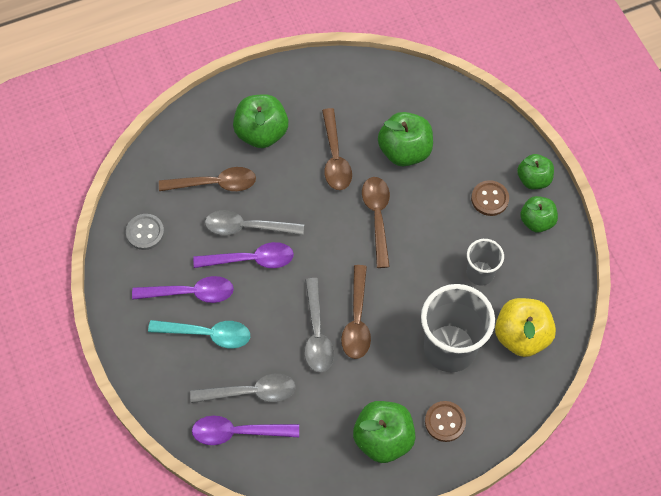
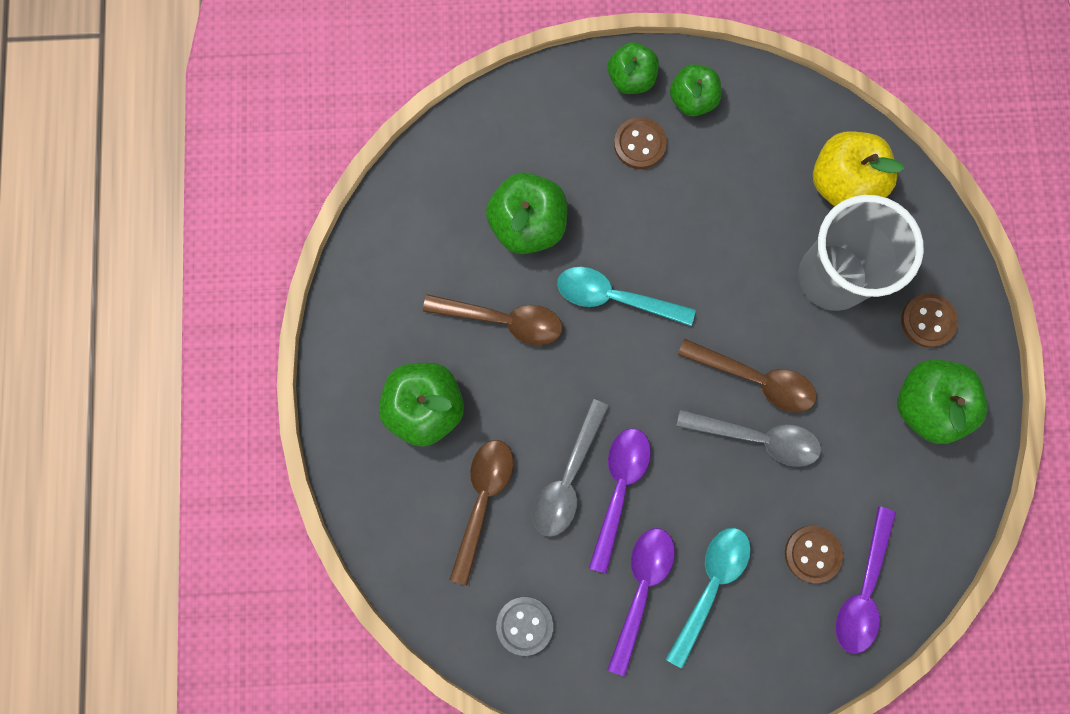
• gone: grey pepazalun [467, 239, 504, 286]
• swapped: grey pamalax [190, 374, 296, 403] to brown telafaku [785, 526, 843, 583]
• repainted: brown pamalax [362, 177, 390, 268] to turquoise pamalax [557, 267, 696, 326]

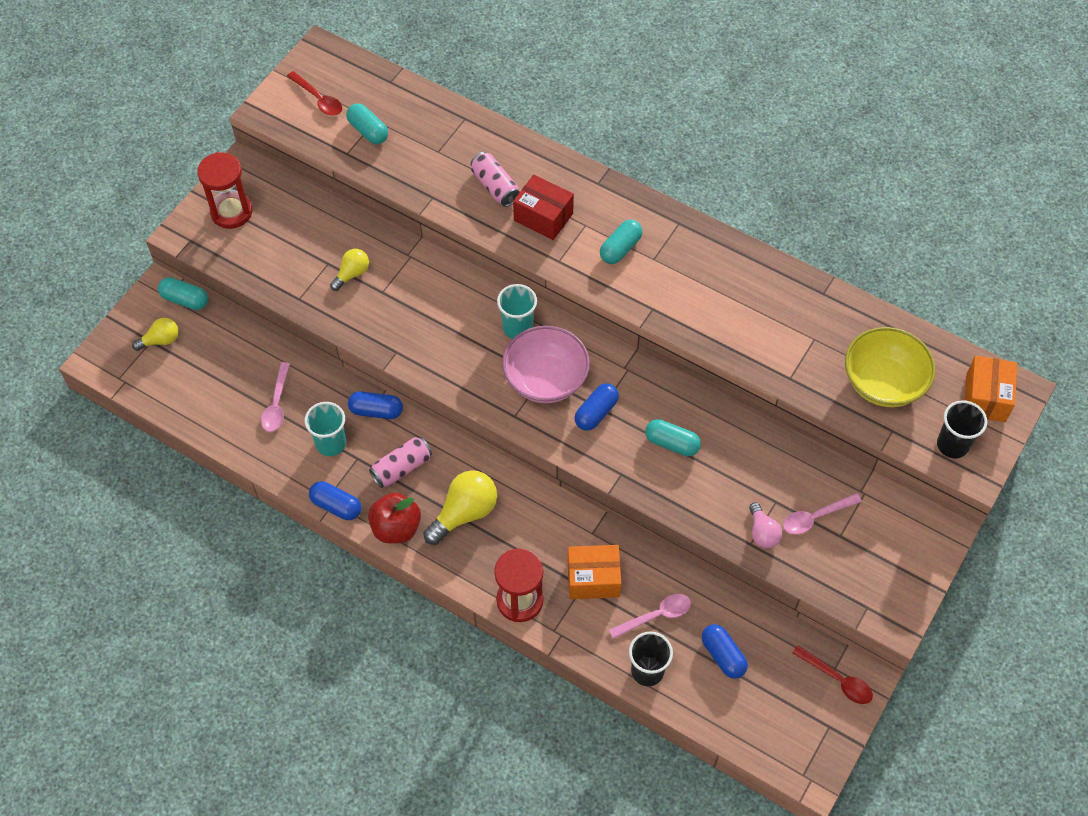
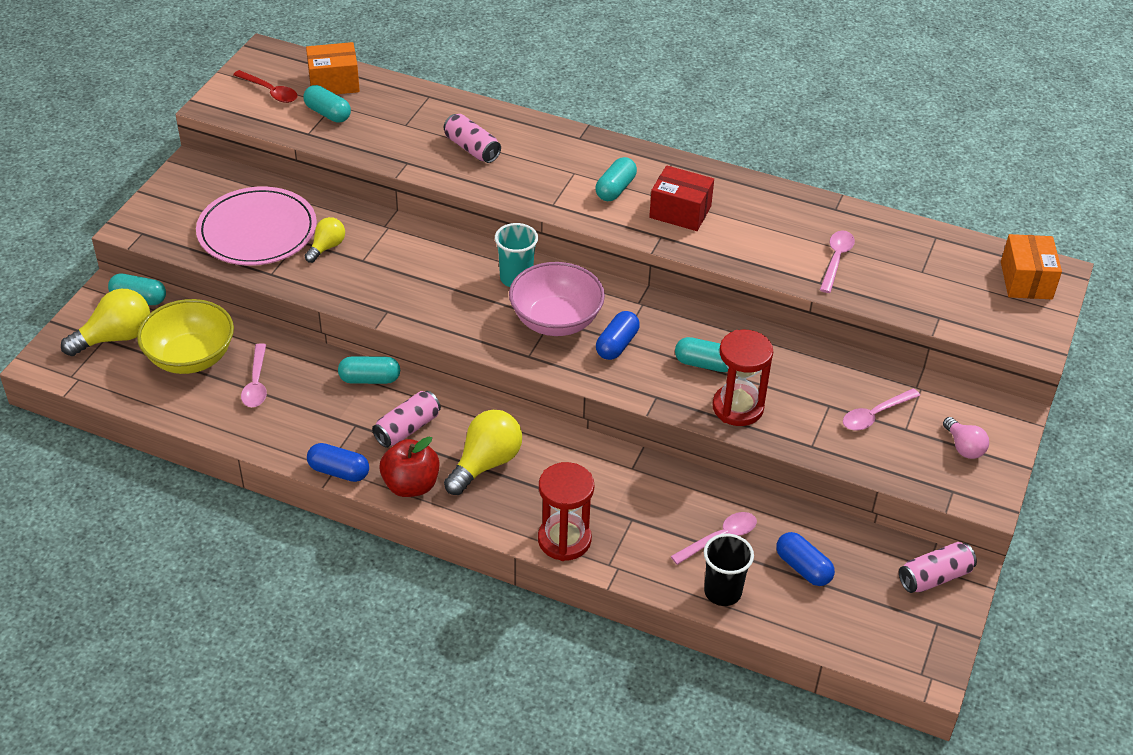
• gone: turquoise pepazalun [304, 402, 346, 456]
• gone: black pepazalun [937, 400, 987, 458]
• new: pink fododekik [196, 187, 317, 266]
• new: pink pamalax [820, 230, 855, 293]
• shifted: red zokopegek [197, 152, 252, 229] to [712, 330, 773, 426]
• shifted: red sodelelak [513, 175, 574, 240] to [649, 165, 714, 231]
• shifted: orange sodelelak [568, 545, 621, 599] to [306, 42, 360, 94]
• shifted: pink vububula [749, 502, 782, 548] to [943, 417, 989, 459]
• shifted: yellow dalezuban [845, 327, 936, 407] to [137, 299, 234, 374]
• swapped: red pamalax [792, 645, 873, 704] to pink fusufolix [899, 542, 977, 593]
• repainted: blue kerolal [348, 391, 403, 419] to turquoise kerolal [338, 356, 400, 384]
• scaled: yellow vububula [132, 318, 179, 351] = [61, 289, 150, 356] x1.70

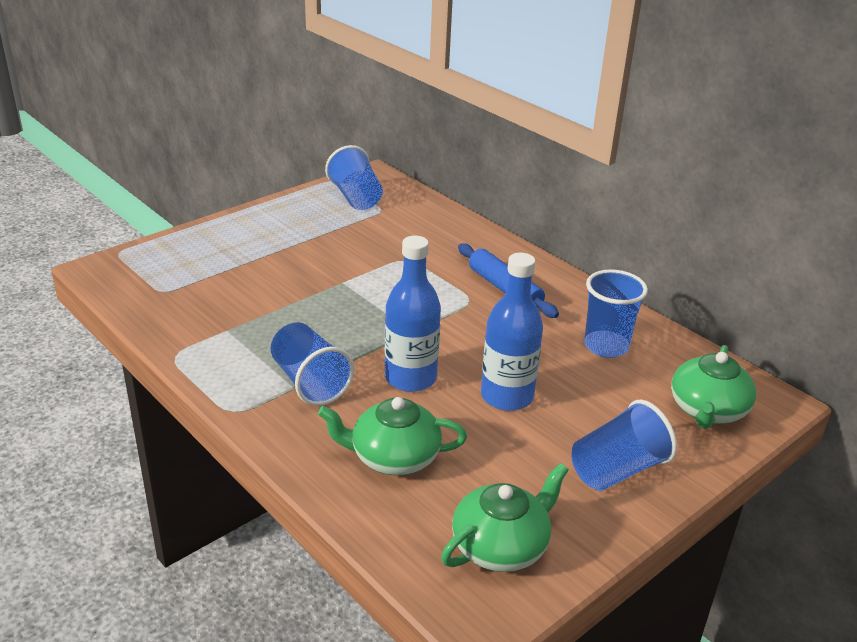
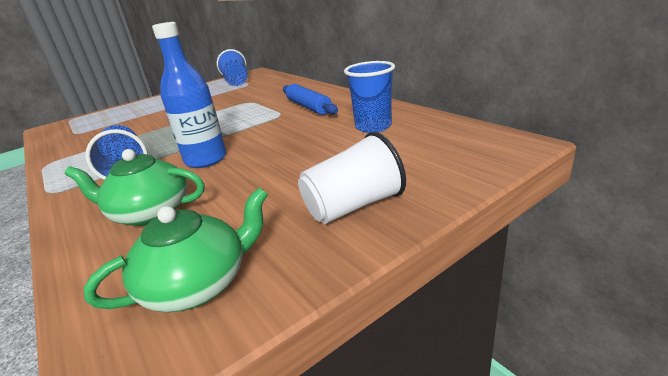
• gone: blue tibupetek [481, 253, 543, 411]
• gone: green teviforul [671, 345, 756, 429]
• repainted: blue pepazalun [571, 400, 677, 491] to white pepazalun [298, 132, 406, 224]

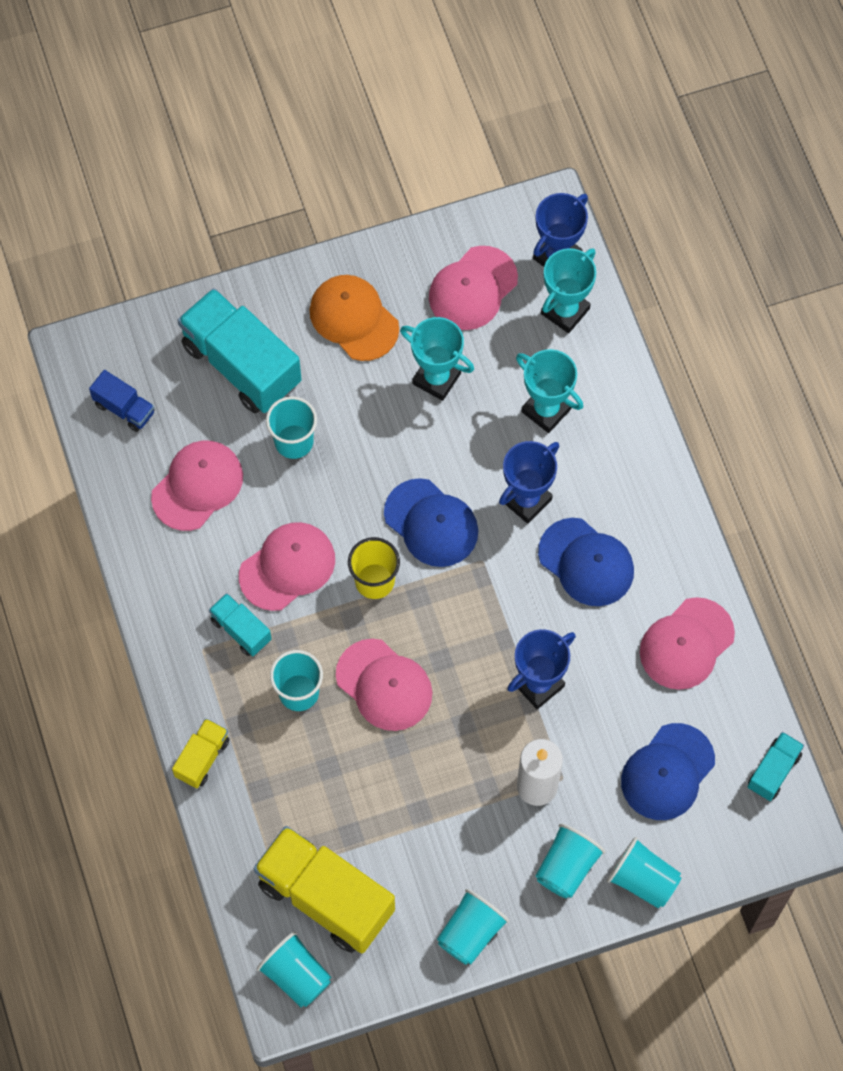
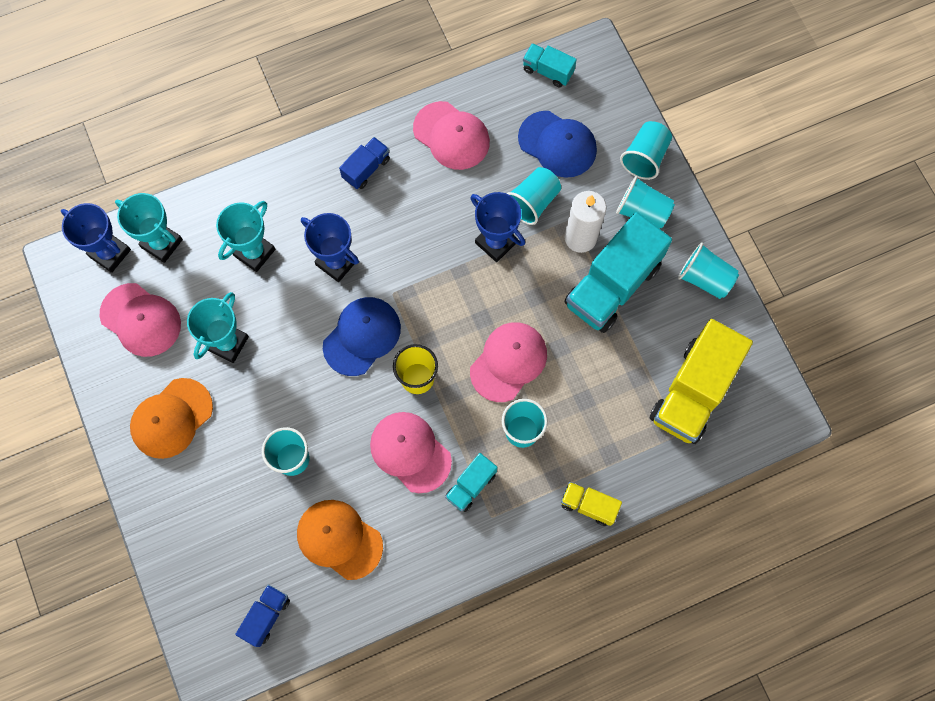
• gone: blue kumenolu [538, 518, 634, 606]
• new: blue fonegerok [339, 137, 390, 189]
• shifted: turquoise fonegerok [178, 288, 302, 413] to [564, 212, 672, 333]
• shifted: turquoise pepazalun [256, 931, 331, 1007] to [506, 167, 561, 225]
• repainted: pink kumenolu [151, 441, 243, 531] to orange kumenolu [297, 500, 383, 580]

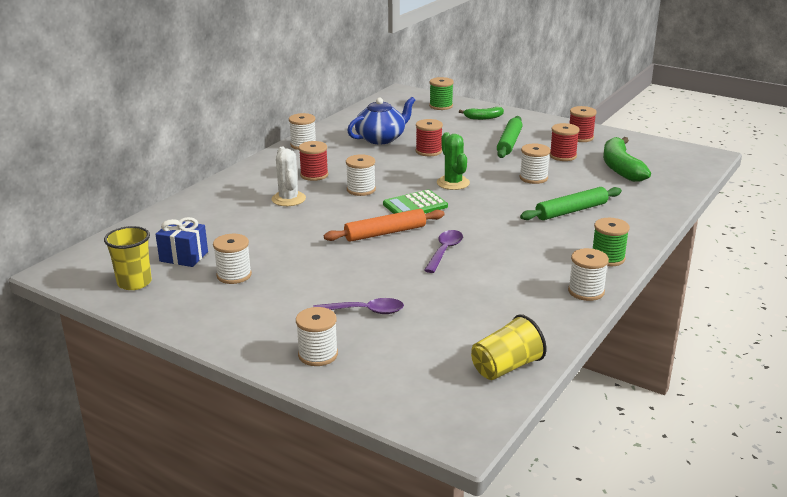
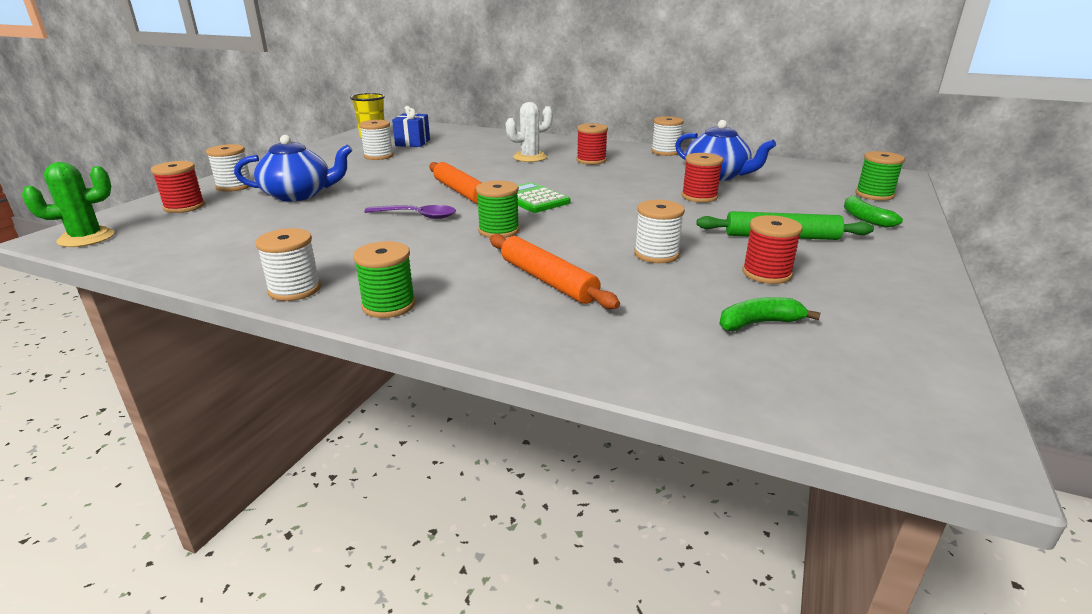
• gone: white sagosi [346, 154, 376, 196]
• gone: yellow pepazalun [471, 314, 546, 380]
• new: green sagosi [476, 180, 520, 238]
• shifted: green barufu [437, 132, 470, 190] to [22, 162, 115, 247]
• shifted: red sagosi [570, 106, 597, 142] to [151, 161, 205, 213]
• swapped: purple pamalax [313, 298, 404, 314] to blue teviforul [234, 135, 353, 201]
• repainted: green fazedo [520, 187, 622, 220] to orange fazedo [490, 234, 620, 309]
• scaled: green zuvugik [603, 137, 651, 182] = [719, 297, 820, 331] x0.56

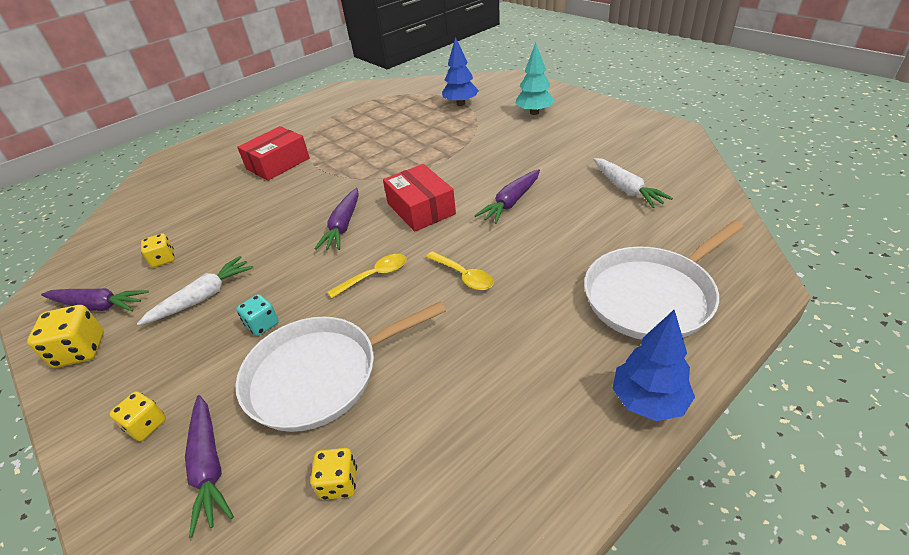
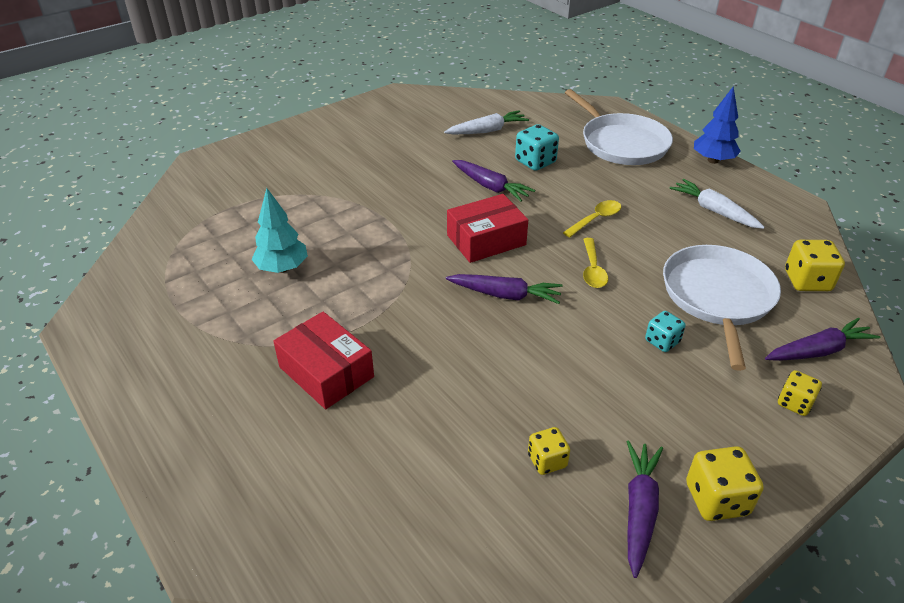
• gone: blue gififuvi [442, 37, 479, 106]
• new: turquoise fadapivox [515, 124, 559, 171]
• shifted: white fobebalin [137, 256, 253, 326] to [669, 179, 764, 229]
• shifted: turquoise gififuvi [515, 43, 555, 115] to [251, 188, 308, 273]
• rotated: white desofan [235, 301, 446, 432] = [663, 245, 781, 371] 150 degrees counterclockwise
• rotated: yellow pamalax [328, 254, 407, 298] = [583, 238, 608, 288] 150 degrees counterclockwise
• scaled: yellow fadapivox [311, 448, 357, 500] = [785, 240, 845, 291] x1.56

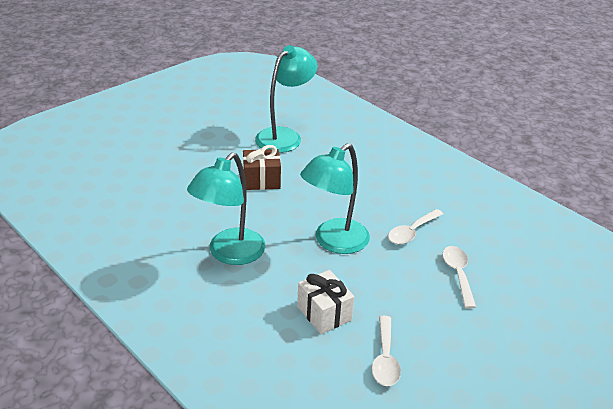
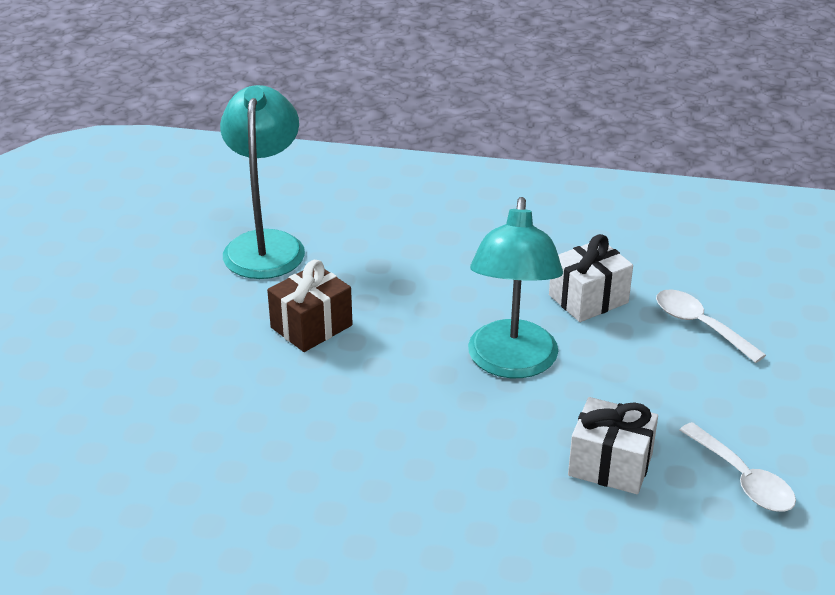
• gone: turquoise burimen [187, 153, 265, 265]
• swapped: white pamalax [388, 209, 443, 244] to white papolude [549, 234, 633, 322]

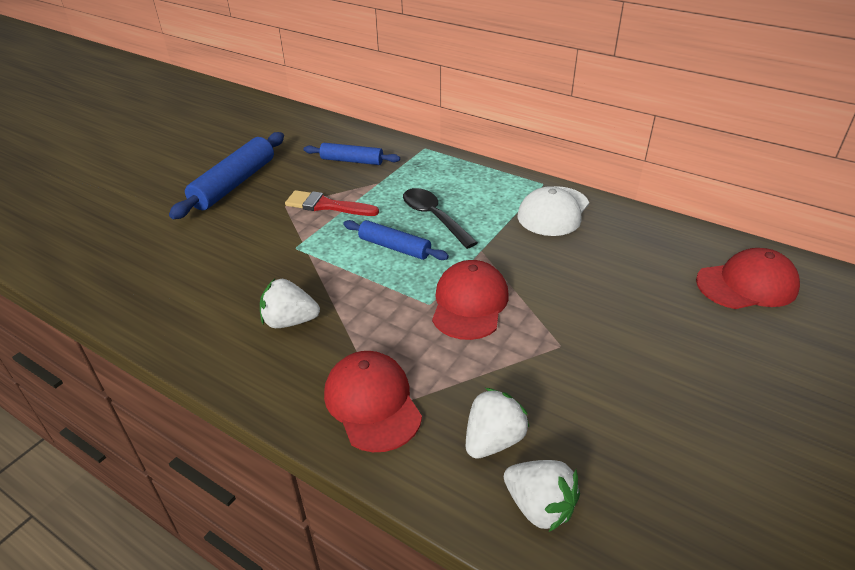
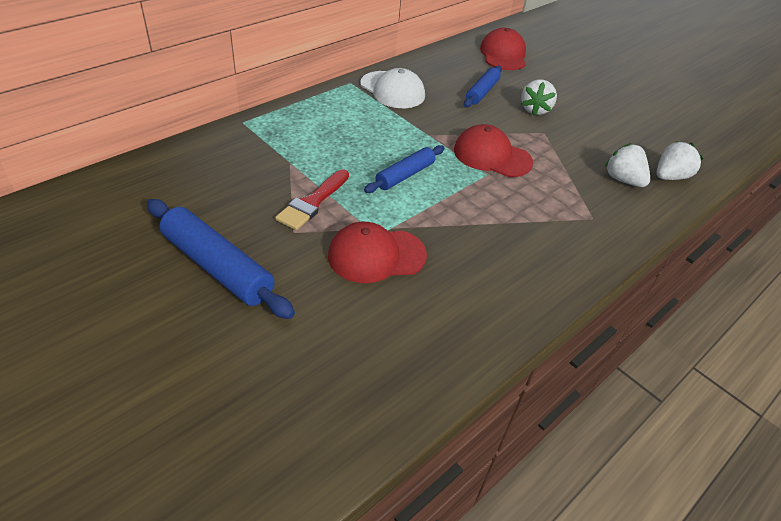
• gone: black pamalax [403, 188, 478, 249]
• shifted: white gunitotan [260, 279, 320, 328] to [521, 79, 557, 116]
• shifted: blue fazedo [304, 143, 400, 165] to [464, 66, 502, 107]
• shifted: red kumenolu [324, 351, 422, 452] to [328, 222, 427, 283]

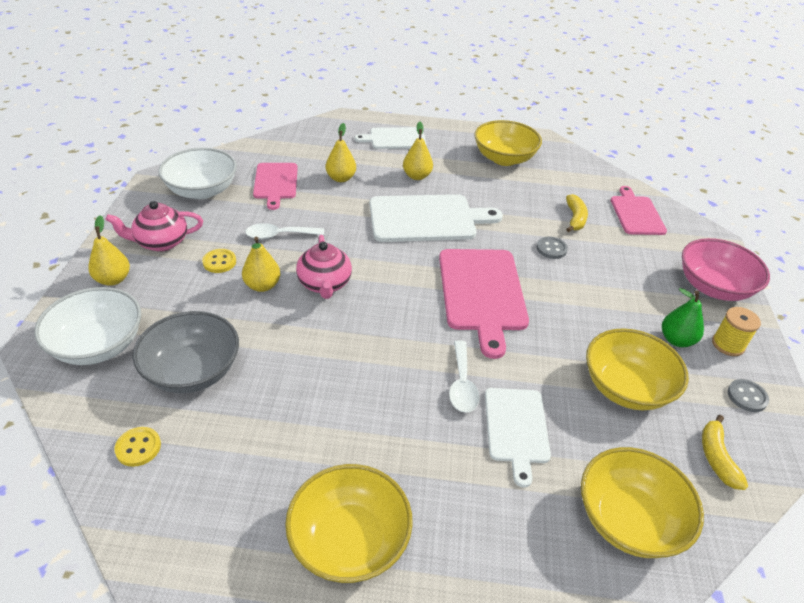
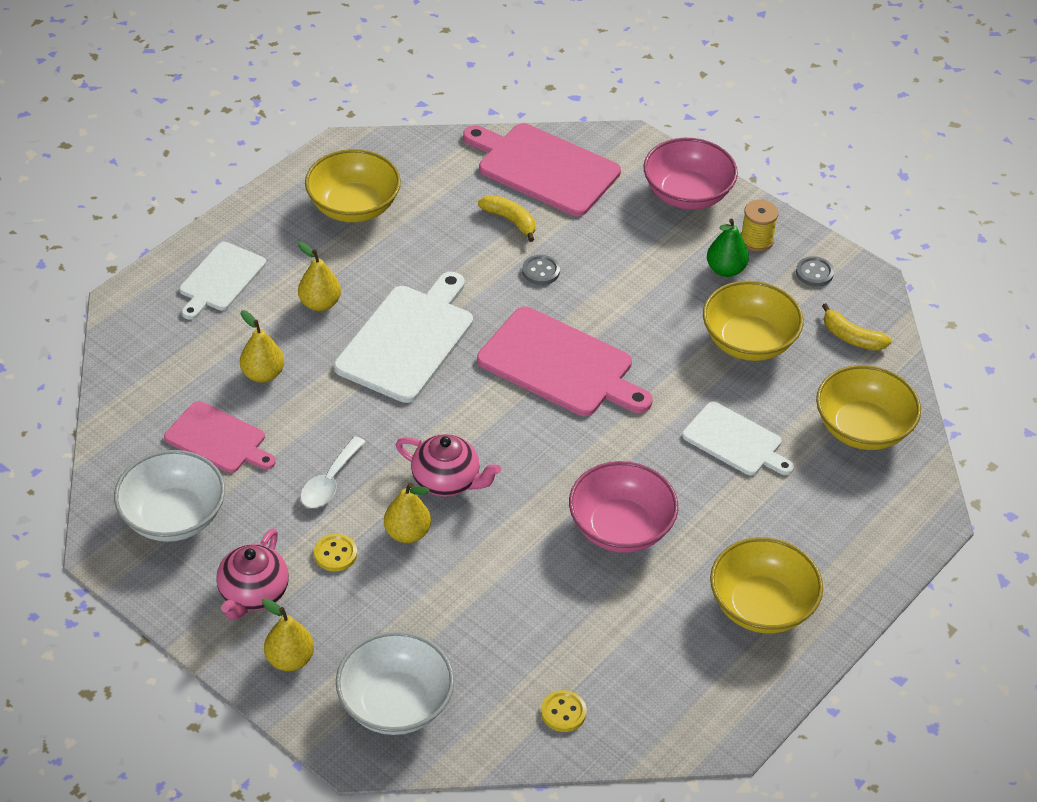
• gone: grey dalezuban [133, 311, 239, 393]
• gone: white pamalax [449, 340, 479, 413]
• new: pink dalezuban [569, 461, 678, 553]
• scaled: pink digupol [611, 186, 667, 235] = [463, 123, 621, 216] x1.61

